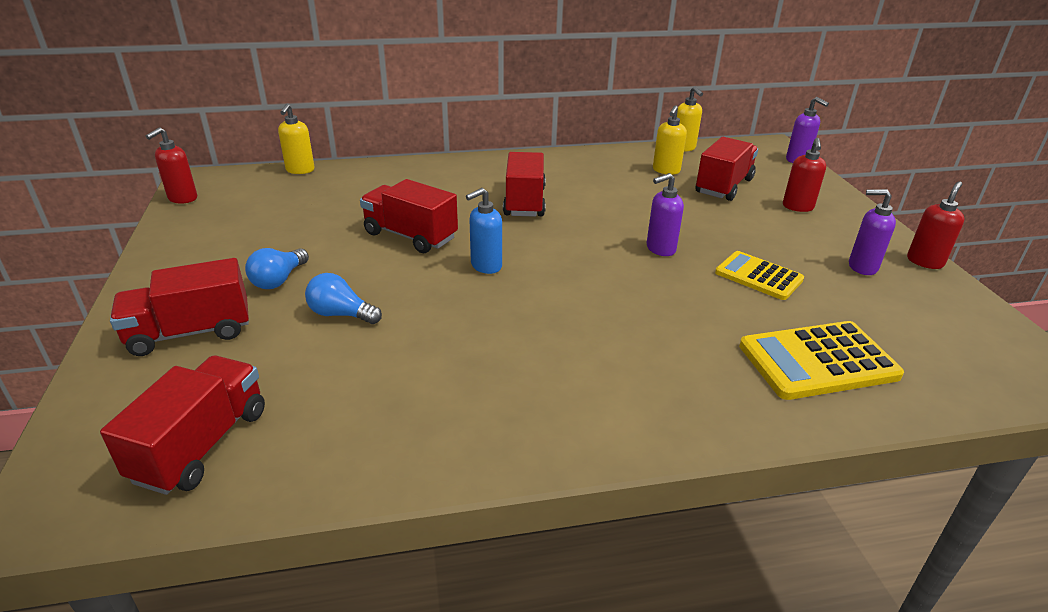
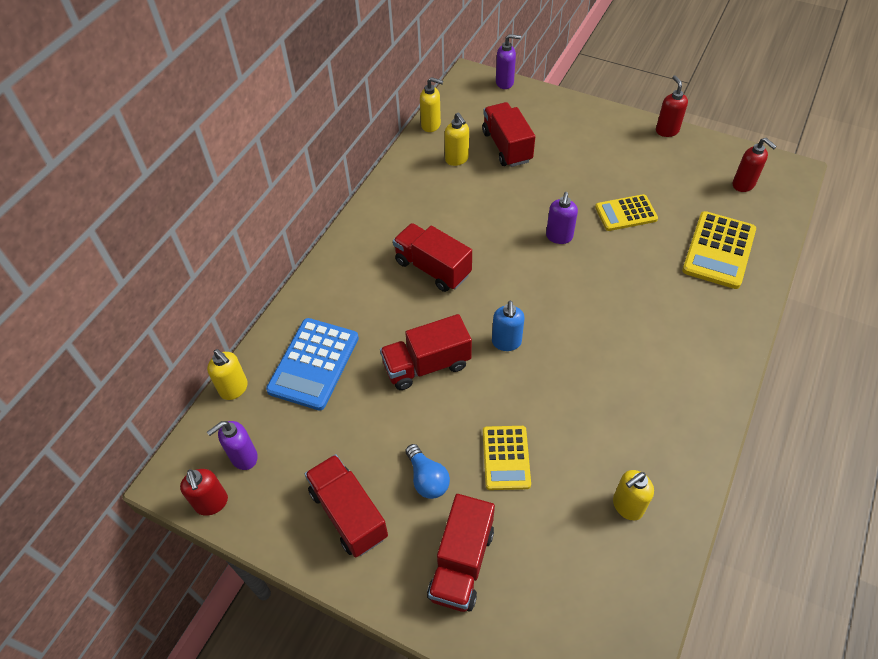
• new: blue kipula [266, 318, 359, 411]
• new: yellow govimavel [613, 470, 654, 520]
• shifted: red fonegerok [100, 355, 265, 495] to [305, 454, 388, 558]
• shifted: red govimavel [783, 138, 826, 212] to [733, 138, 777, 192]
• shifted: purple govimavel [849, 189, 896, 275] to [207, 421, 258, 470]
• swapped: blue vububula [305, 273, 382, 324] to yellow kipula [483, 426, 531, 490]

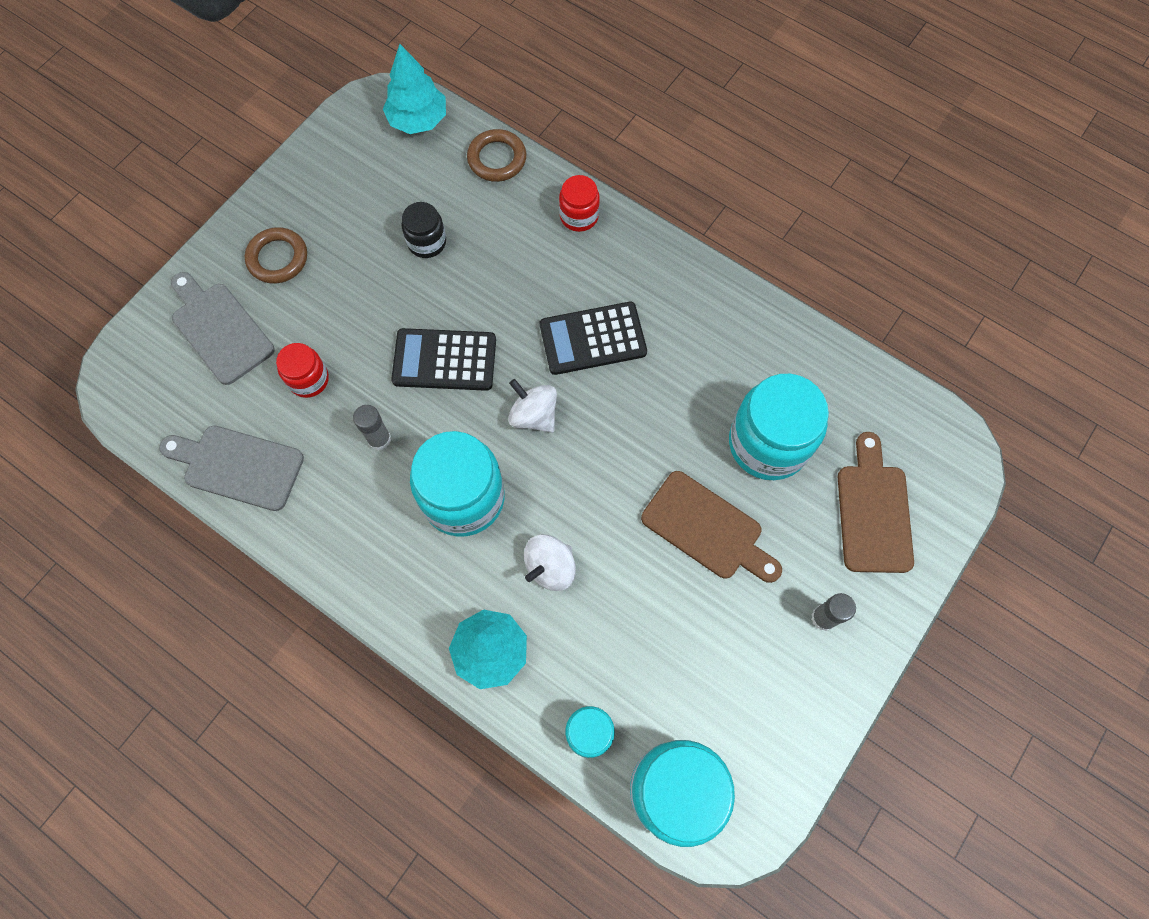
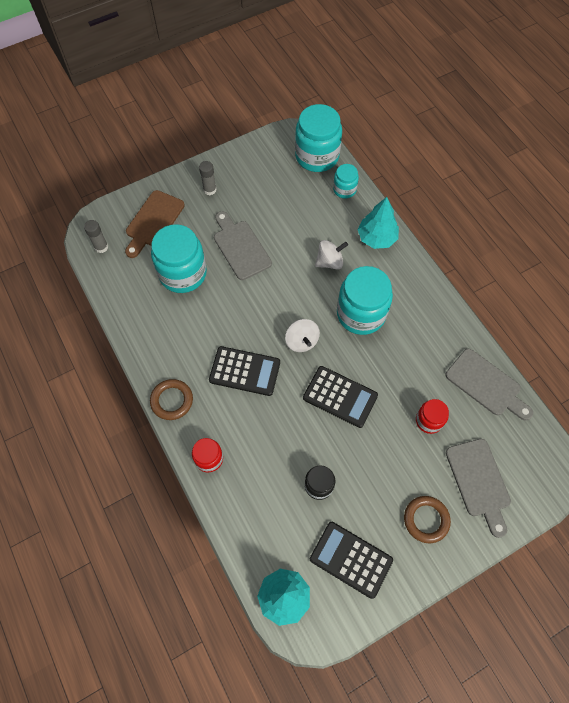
• new: black kipula [310, 522, 393, 599]
• shifted: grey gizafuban [353, 405, 391, 450] to [84, 220, 108, 253]
• shifted: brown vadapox [467, 129, 526, 182] to [150, 379, 193, 420]
• repainted: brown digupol [641, 471, 782, 583] to grey digupol [214, 211, 272, 280]

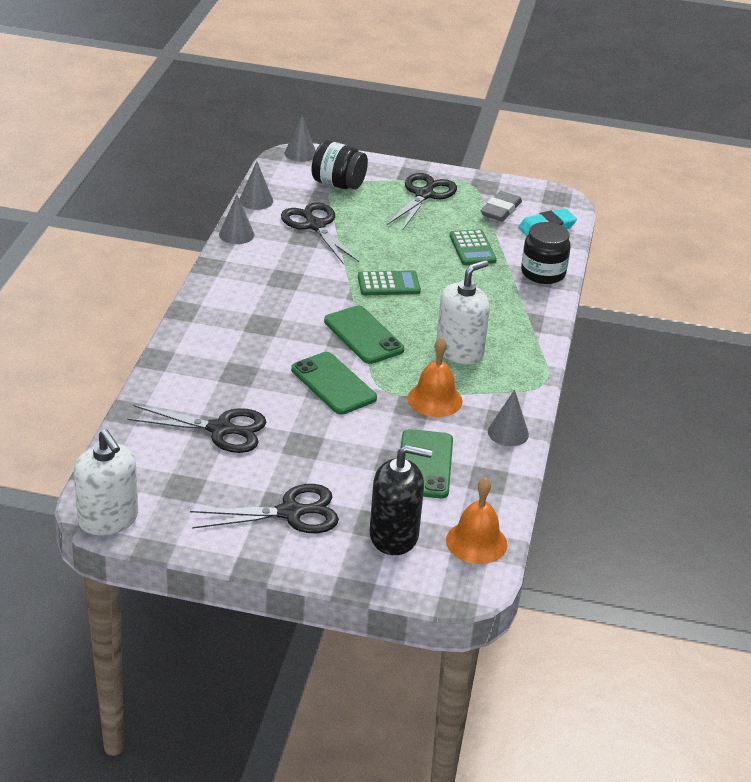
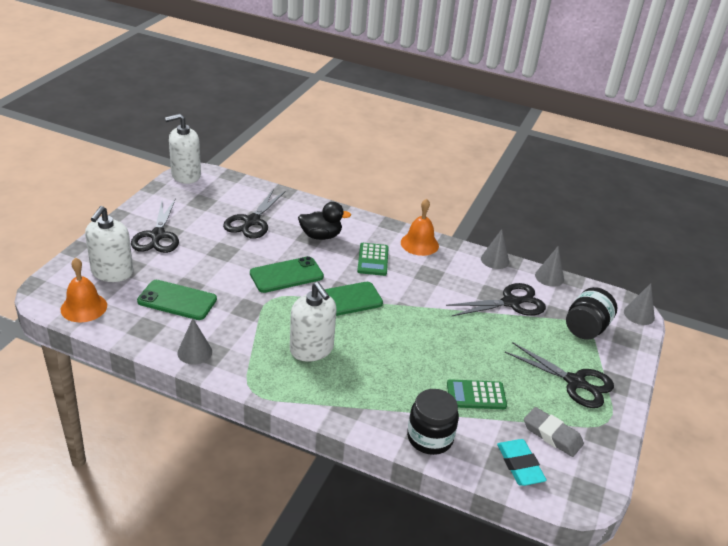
• new: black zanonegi [298, 202, 351, 240]
• shifted: green kipula [358, 270, 421, 295] to [357, 243, 389, 276]
• shifted: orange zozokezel [408, 337, 462, 417] to [401, 198, 439, 256]
• repainted: black govimavel [370, 445, 432, 555] to white govimavel [85, 206, 133, 282]

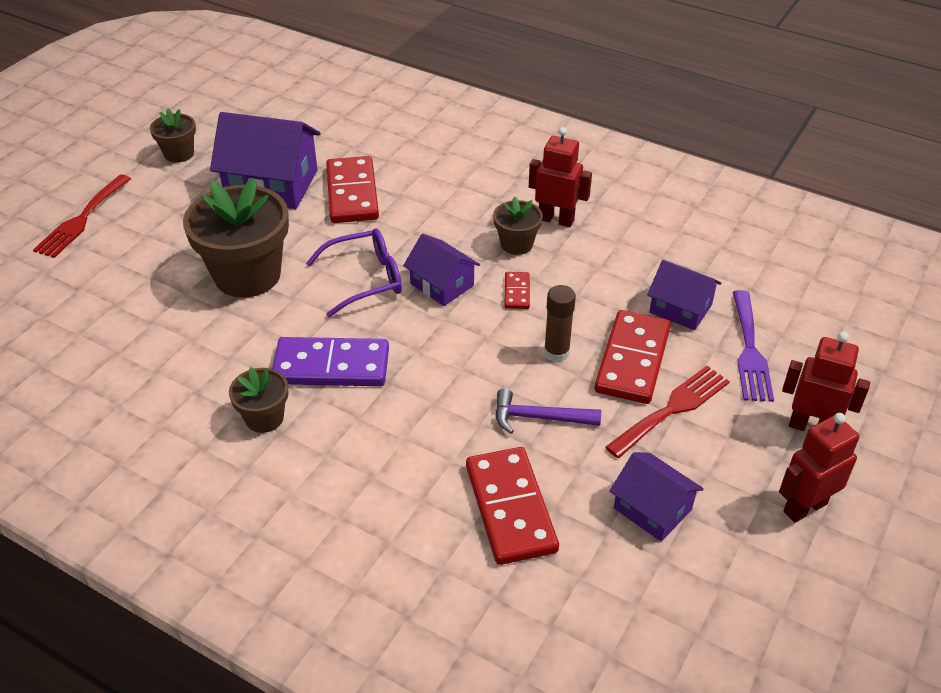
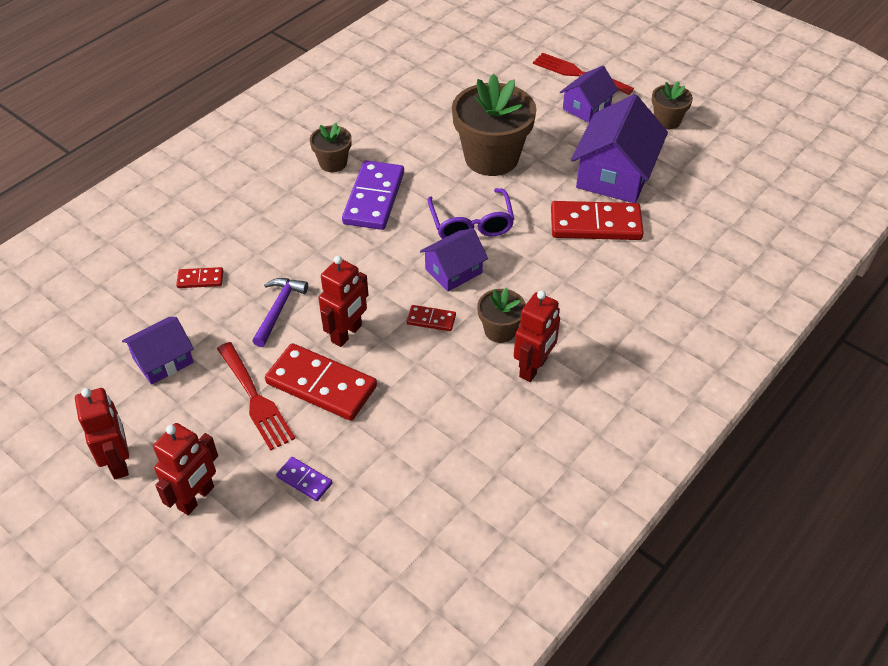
• shifted: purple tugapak [647, 260, 721, 330] to [560, 66, 618, 123]
• swapped: brown gizafuban [544, 285, 576, 362] to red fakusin [318, 256, 369, 347]
• swapped: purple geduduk [733, 290, 774, 402] to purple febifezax [276, 457, 332, 501]
• scaled: red febifezax [466, 447, 559, 565] = [176, 267, 223, 288] x0.48

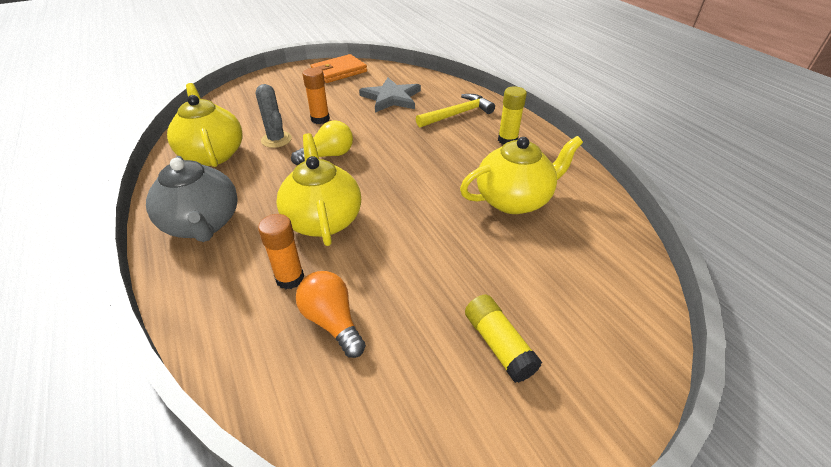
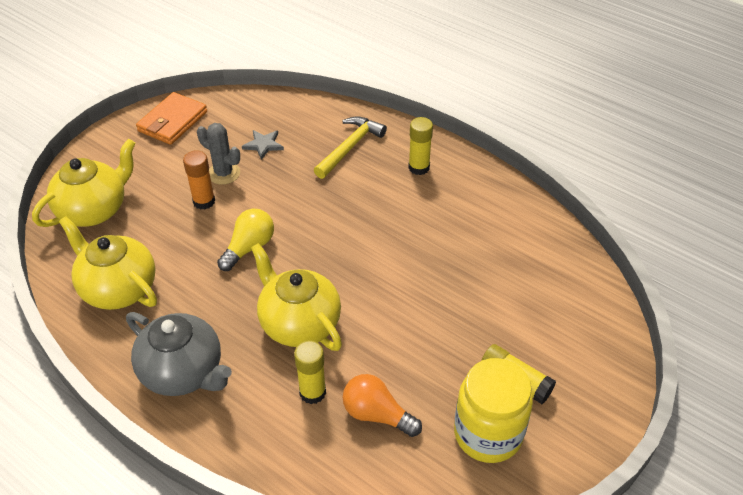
• new: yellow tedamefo [454, 358, 533, 463]
• shifted: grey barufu [255, 84, 292, 148] to [197, 123, 240, 185]
• shifted: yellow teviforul [460, 136, 583, 214] to [32, 139, 136, 227]
• repainted: orange gizafuban [258, 214, 304, 290] to yellow gizafuban [294, 341, 326, 404]
• scaled: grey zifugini [359, 77, 421, 112] = [242, 130, 284, 160] x0.55

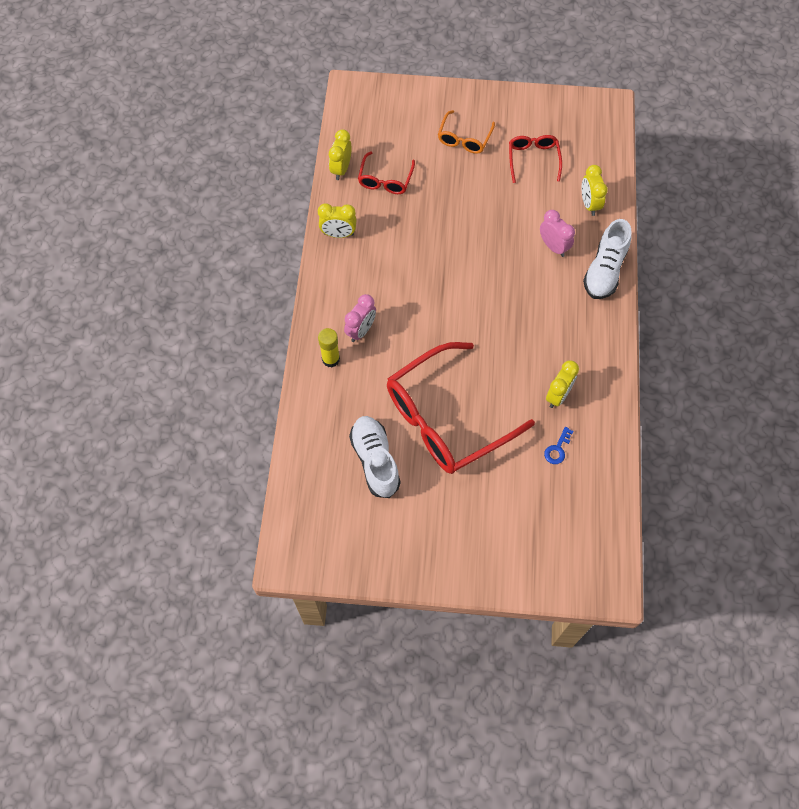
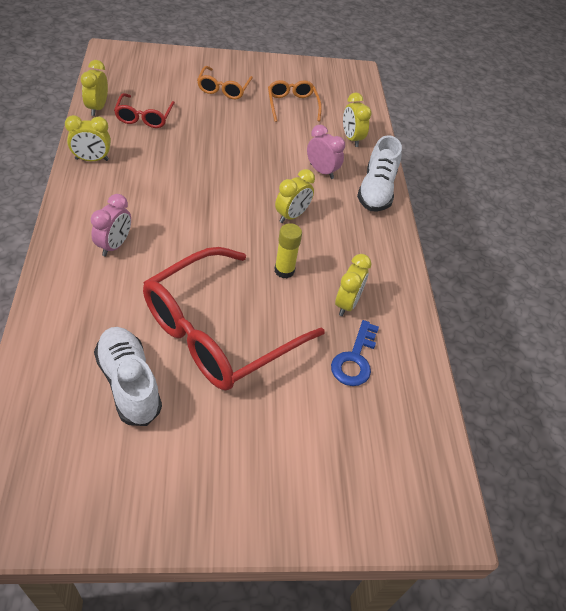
• new: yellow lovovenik [275, 169, 315, 223]
• shifted: yellow gizafuban [318, 328, 340, 367] to [274, 223, 302, 278]
• repainted: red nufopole [509, 135, 562, 183] to orange nufopole [268, 80, 322, 122]
• scaled: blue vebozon [544, 427, 573, 464] = [331, 320, 379, 386] x1.60

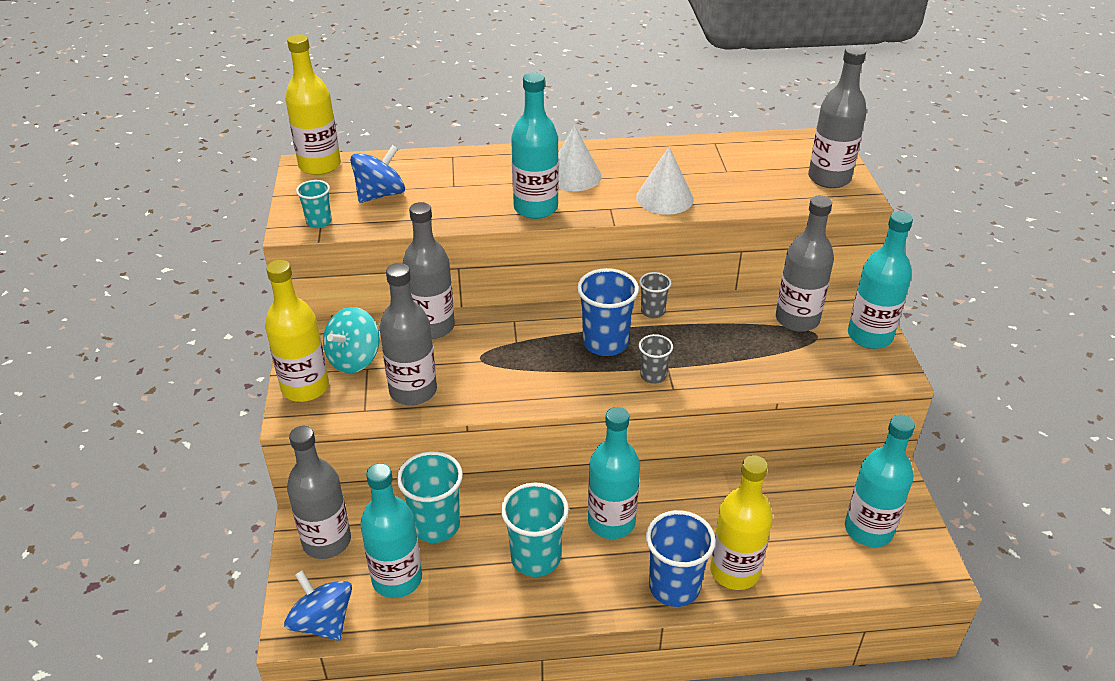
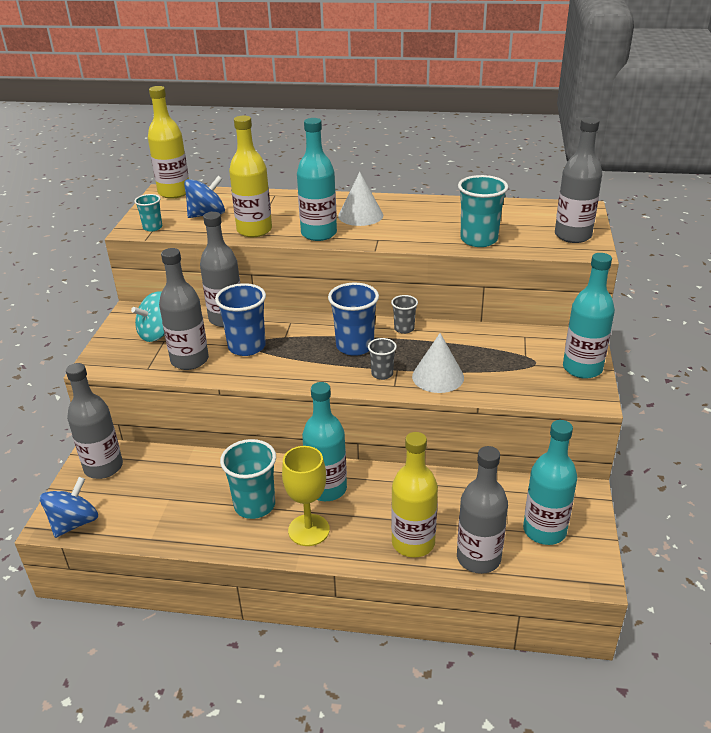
• gone: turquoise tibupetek [360, 463, 422, 598]
• new: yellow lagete [282, 446, 330, 546]
• shifted: yellow tibupetek [265, 260, 329, 402] to [229, 116, 272, 237]
• shifted: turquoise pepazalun [397, 451, 463, 543] to [458, 175, 508, 247]
• shifted: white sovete [636, 147, 693, 215] to [412, 333, 464, 393]
• shifted: blue pepazalun [646, 510, 716, 607] to [215, 283, 266, 356]
• shifted: grey tibupetek [776, 196, 834, 332] to [457, 446, 508, 574]
• rotated: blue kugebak [284, 570, 352, 641] = [40, 477, 98, 538] 60 degrees clockwise

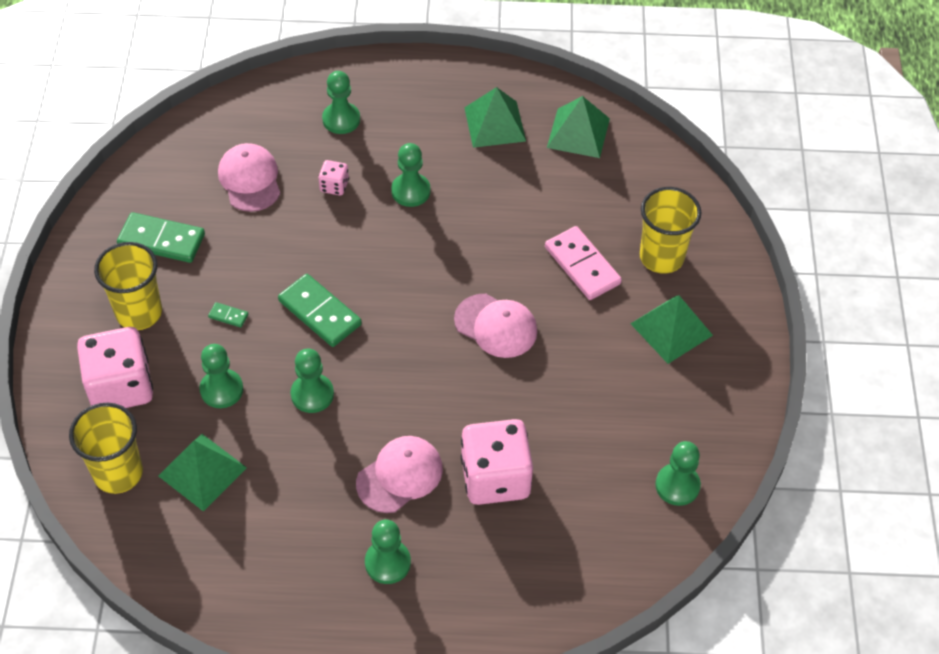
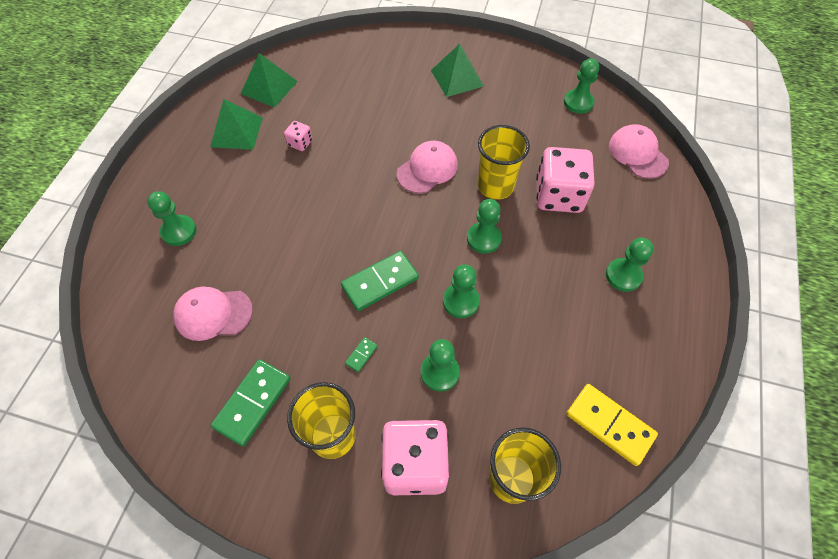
• gone: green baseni [158, 434, 247, 511]
• gone: pink febifezax [545, 226, 622, 300]
• new: yellow febifezax [566, 384, 658, 466]
• shifted: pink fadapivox [318, 160, 349, 196] to [284, 121, 313, 151]
• shifted: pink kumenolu [356, 436, 443, 513] to [609, 124, 669, 179]
• shifted: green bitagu [391, 143, 430, 207] to [467, 199, 502, 253]
• shifted: yellow pepazalun [640, 187, 701, 274] to [478, 125, 530, 200]

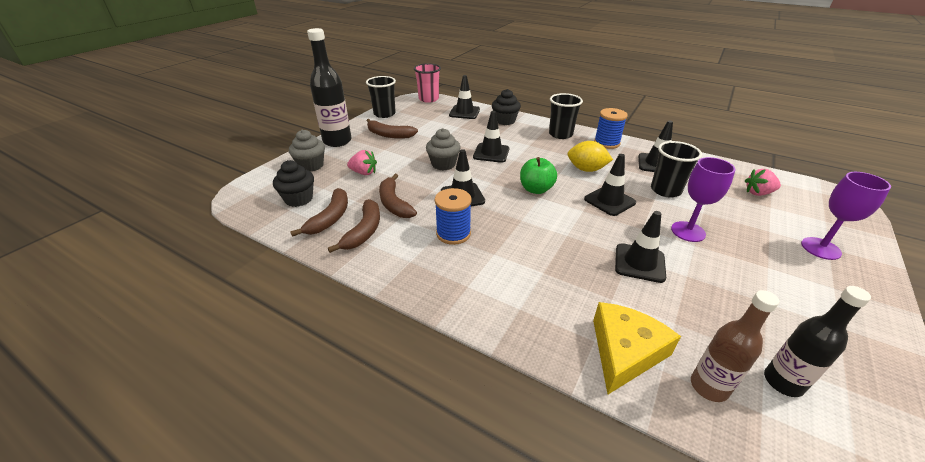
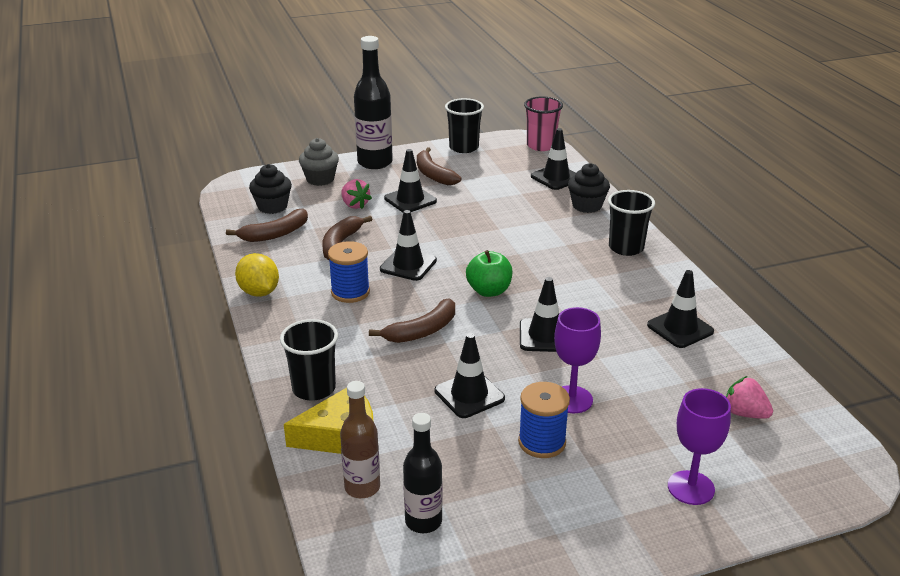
• gone: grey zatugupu [426, 128, 461, 170]
• shifted: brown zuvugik [328, 199, 380, 253] to [369, 298, 455, 343]
• shifted: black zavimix [473, 111, 509, 163] to [384, 149, 437, 212]
• shifted: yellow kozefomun [567, 141, 613, 172] to [235, 253, 279, 297]
• shifted: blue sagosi [594, 108, 628, 149] to [518, 382, 570, 458]
• shifted: black pepazalun [651, 141, 702, 198] to [280, 319, 338, 401]

